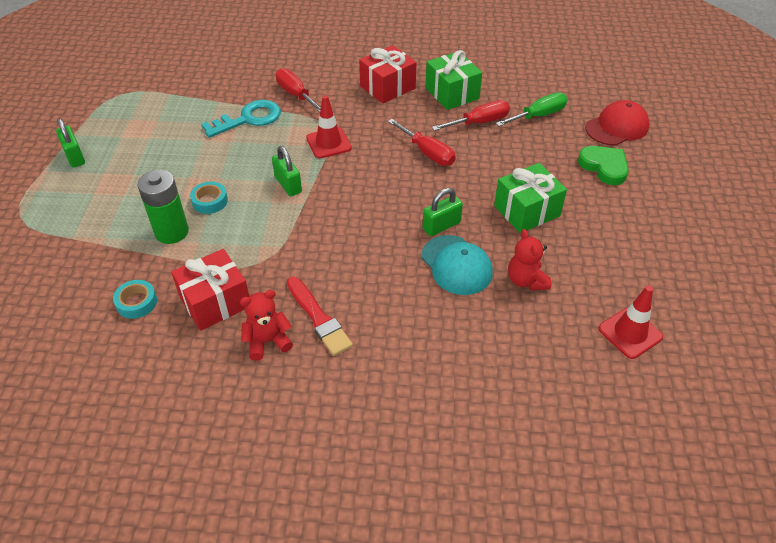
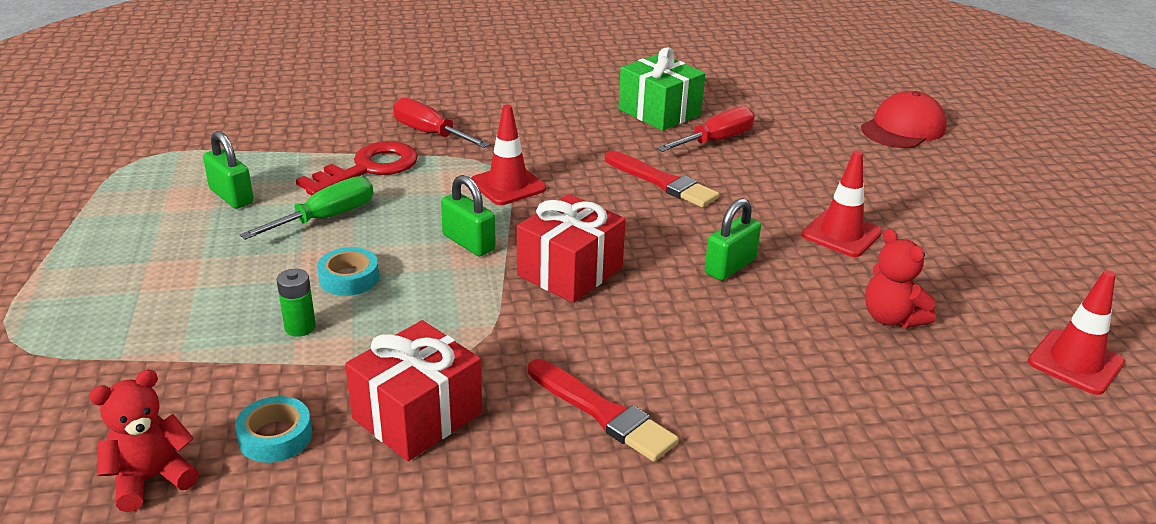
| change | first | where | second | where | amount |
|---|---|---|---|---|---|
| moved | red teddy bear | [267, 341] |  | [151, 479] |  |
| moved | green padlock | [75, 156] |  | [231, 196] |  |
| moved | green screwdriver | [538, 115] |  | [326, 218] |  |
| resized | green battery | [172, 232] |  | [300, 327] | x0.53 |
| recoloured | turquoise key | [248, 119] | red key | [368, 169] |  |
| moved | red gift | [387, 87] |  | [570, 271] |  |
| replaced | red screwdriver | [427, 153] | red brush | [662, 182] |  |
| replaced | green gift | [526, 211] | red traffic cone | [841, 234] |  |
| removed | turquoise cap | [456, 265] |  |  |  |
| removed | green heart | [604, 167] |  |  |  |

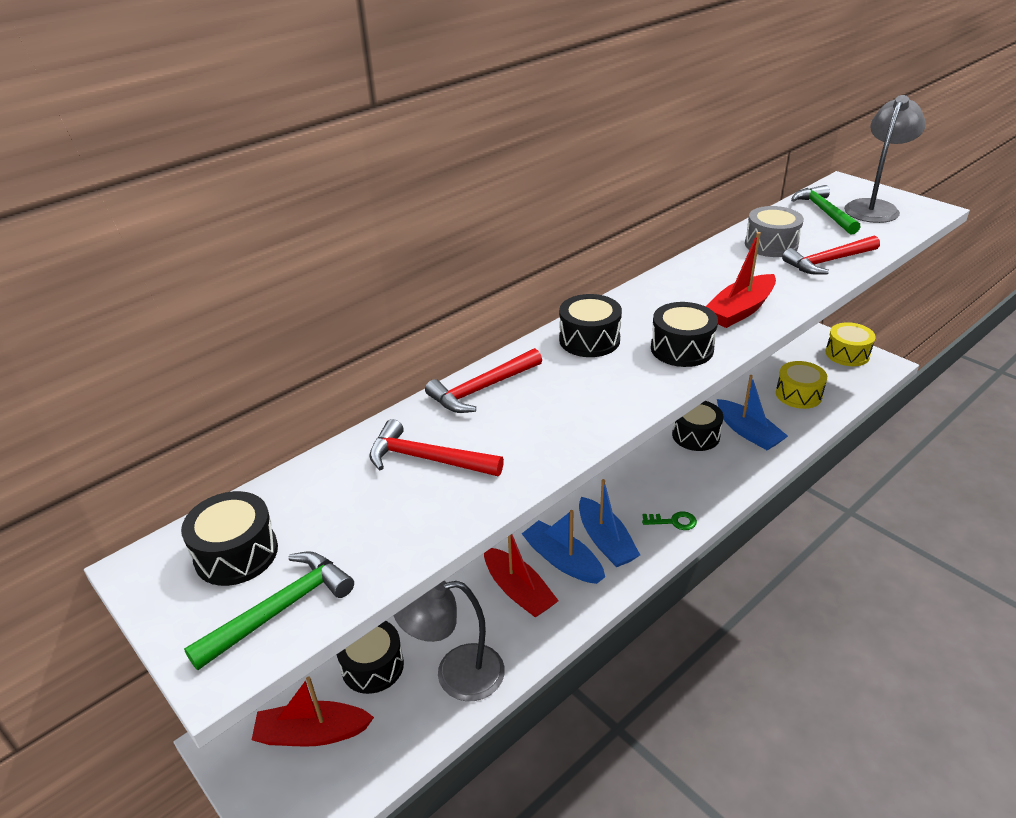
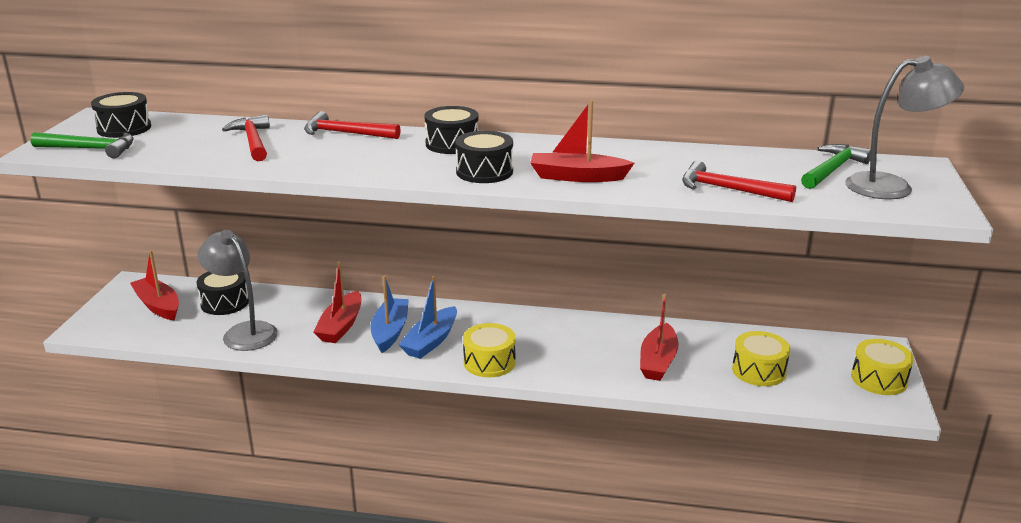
| change | first | where | second | where | amount |
|---|---|---|---|---|---|
| replaced | green key | [673, 521] | yellow drum | [489, 362] |  |
| recoloured | blue boat | [748, 432] | red boat | [658, 361] |  |
| removed | black drum | [695, 435] |  |  |  |
| removed | grey drum | [771, 245] |  |  |  |

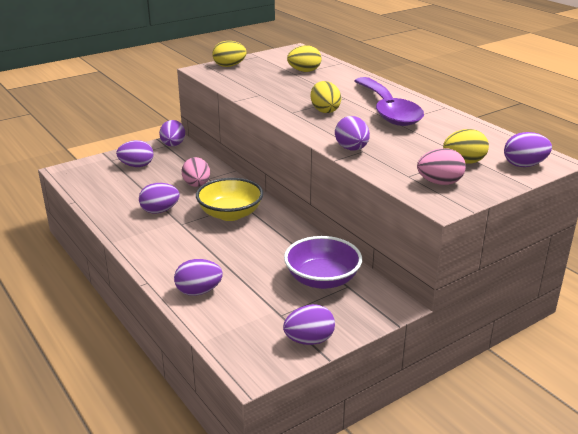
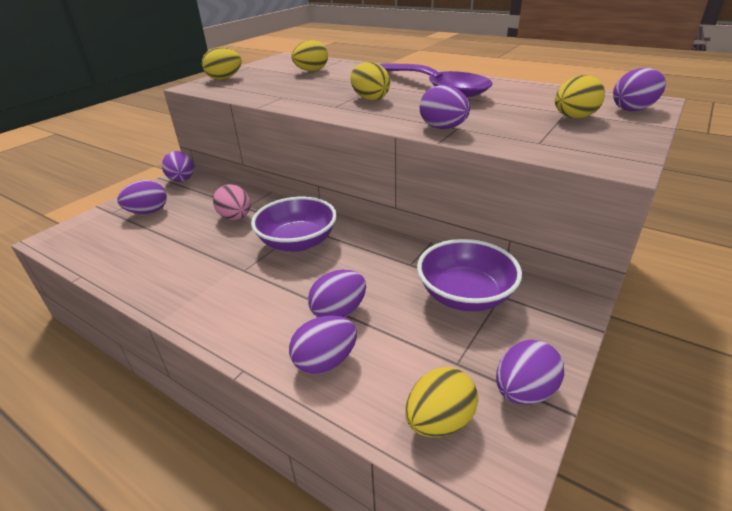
| change | first | where | second | where | amount |
|---|---|---|---|---|---|
| recoloured | yellow bowl | [230, 214] | purple bowl | [298, 242] |  |
| moved | purple egg | [160, 211] |  | [339, 312] |  |
| added |  |  | yellow egg | [439, 421] |  |
| removed | pink egg | [439, 183] |  |  |  |

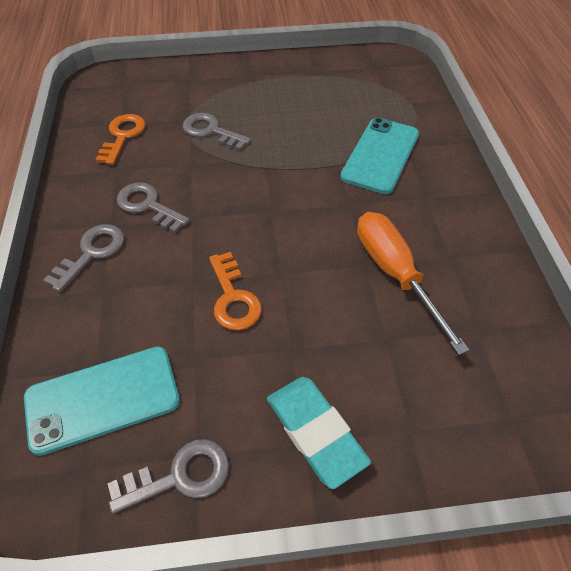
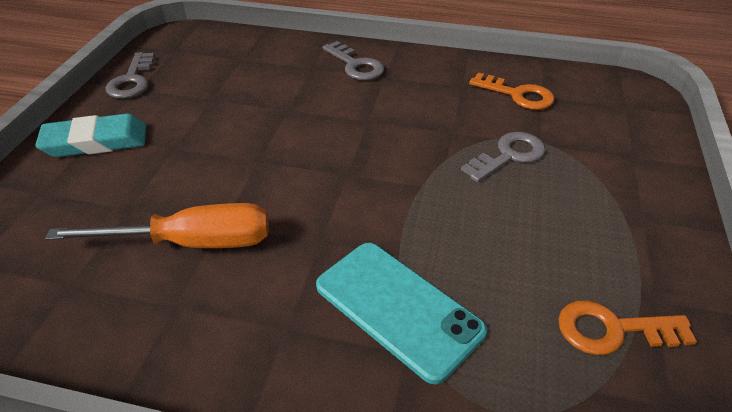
| change | first | where | second | where | amount |
|---|---|---|---|---|---|
| moved | orange key | [233, 298] |  | [612, 330] |  |
| removed | turquoise phone | [103, 398] |  |  |  |
| removed | grey key | [148, 205] |  |  |  |

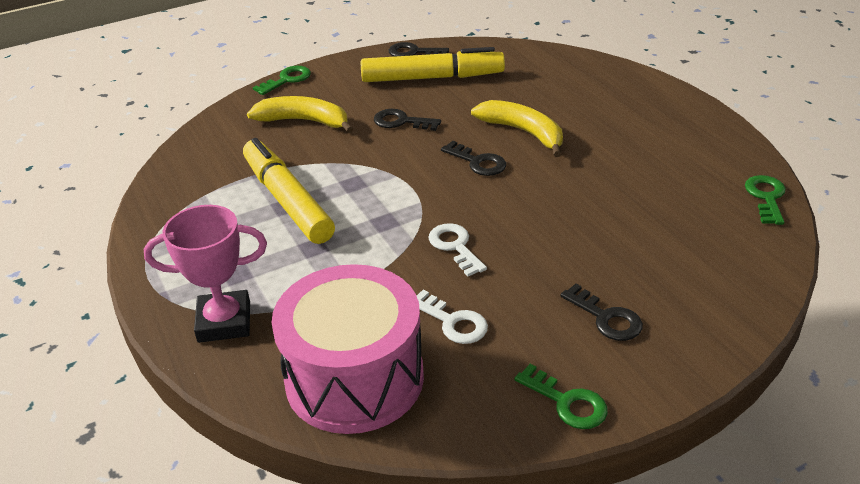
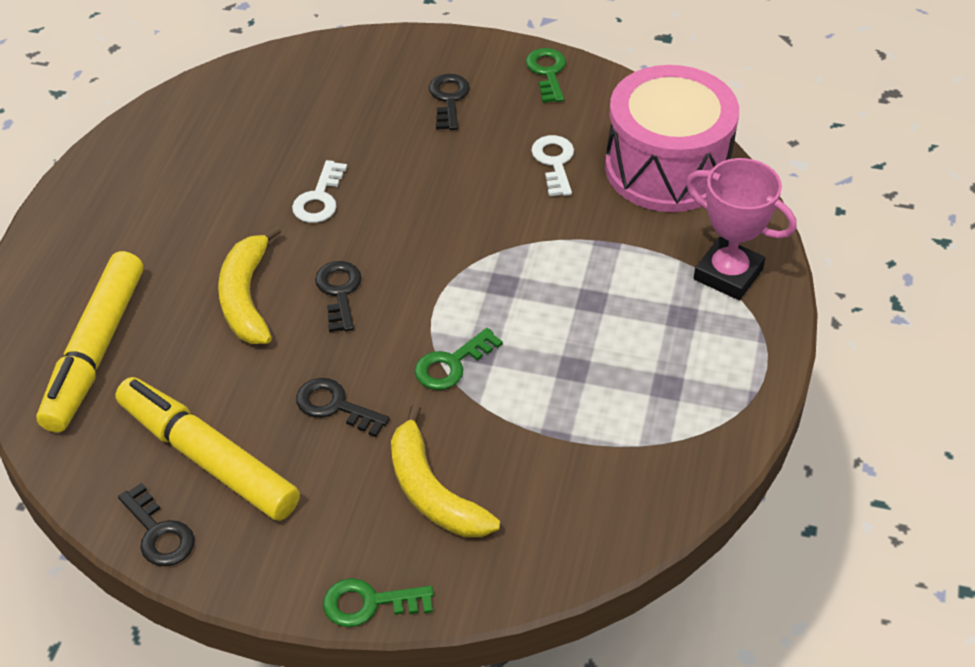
| change | first | where | second | where | amount |
|---|---|---|---|---|---|
| moved | yellow marker | [287, 201] |  | [95, 351] |  |
| moved | white key | [455, 246] |  | [319, 199] |  |
| turned | black key | [401, 122] |  | [335, 406] | 150 degrees clockwise |
| moved | green key | [766, 197] |  | [451, 364] |  |

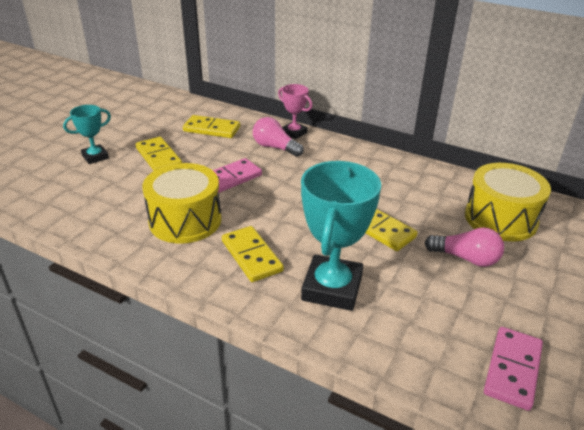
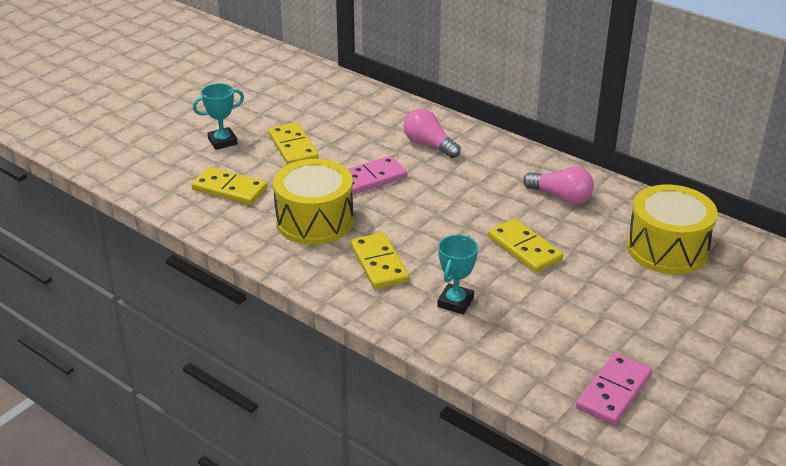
| change | first | where | second | where | amount |
|---|---|---|---|---|---|
| moved | yellow domino | [212, 129] |  | [229, 189] |  |
| resized | turquoise trophy | [332, 288] |  | [455, 302] | x0.53 |
| moved | pink light bulb | [466, 258] |  | [561, 197] |  |
| removed | pink trophy | [294, 133] |  |  |  |

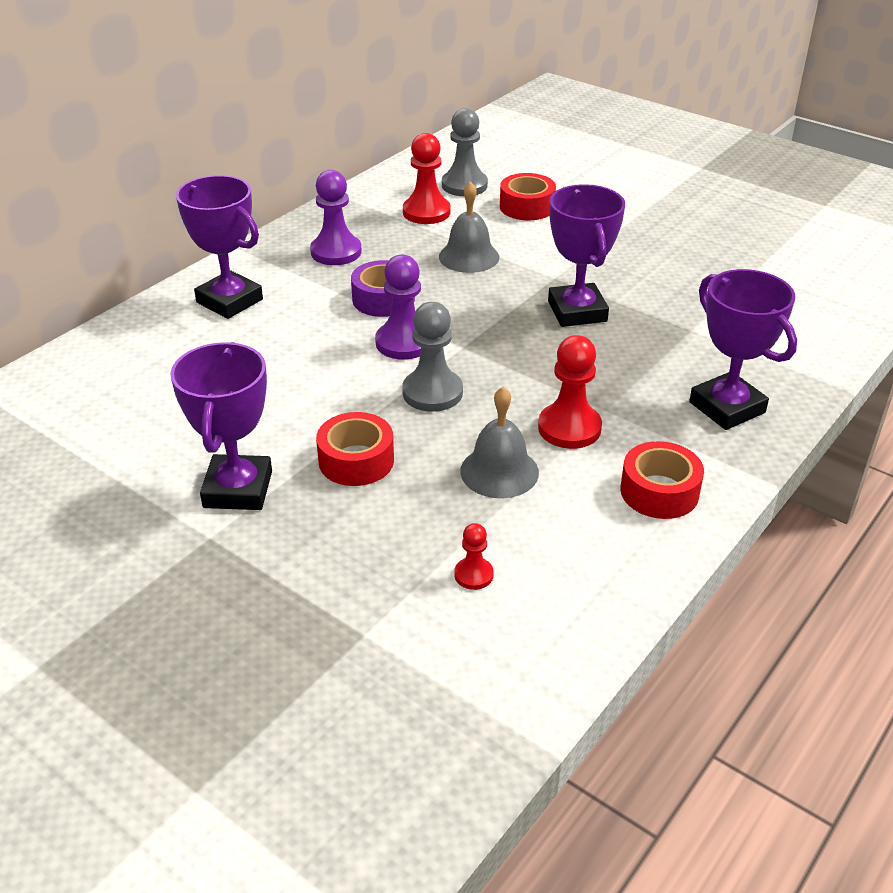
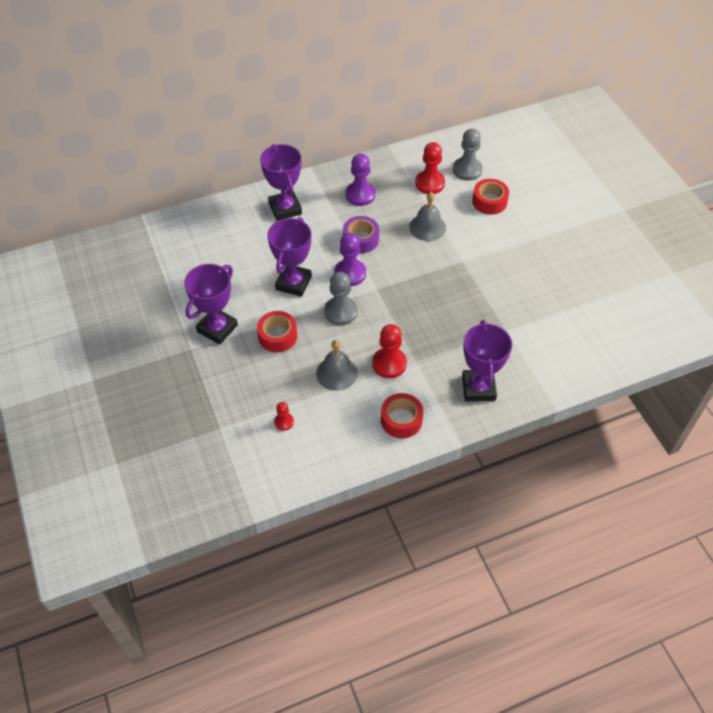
| change | first | where | second | where | amount |
|---|---|---|---|---|---|
| moved | purple trophy | [577, 311] |  | [293, 283] |  |

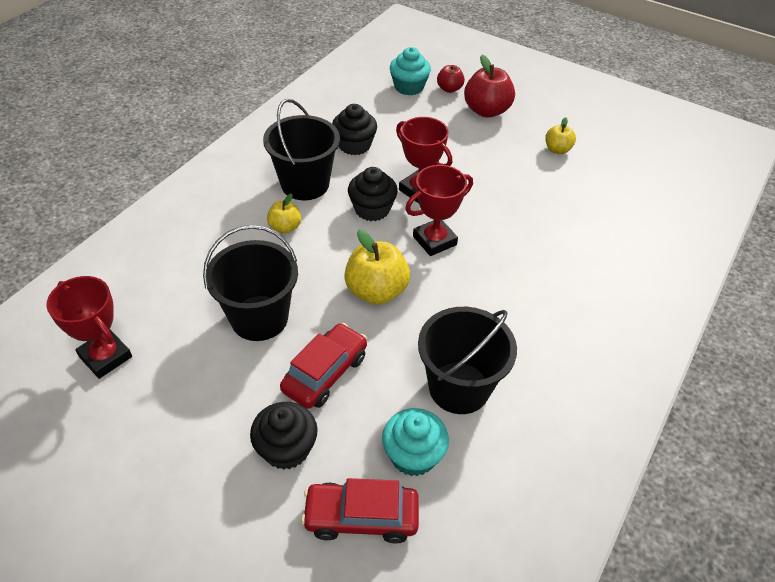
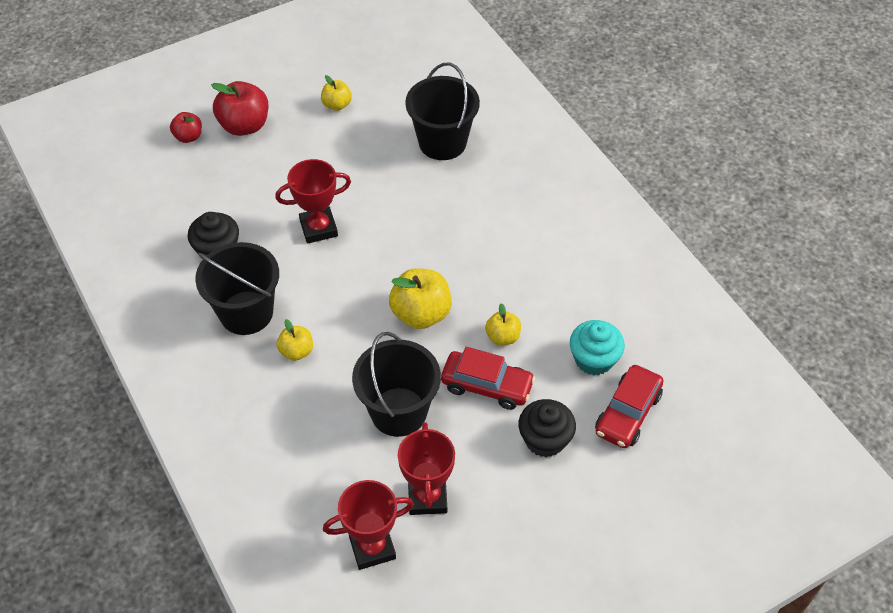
| change | first | where | second | where | amount |
|---|---|---|---|---|---|
| moved | red trophy | [434, 240] |  | [427, 497] |  |
| moved | black bucket | [459, 387] |  | [442, 142] |  |
| turned | red car | [325, 373] |  | [487, 386] | 135 degrees clockwise |
| added |  |  | yellow apple | [502, 337] |  |
| removed | black cupcake | [372, 209] |  |  |  |
| removed | turquoise cupcake | [409, 87] |  |  |  |

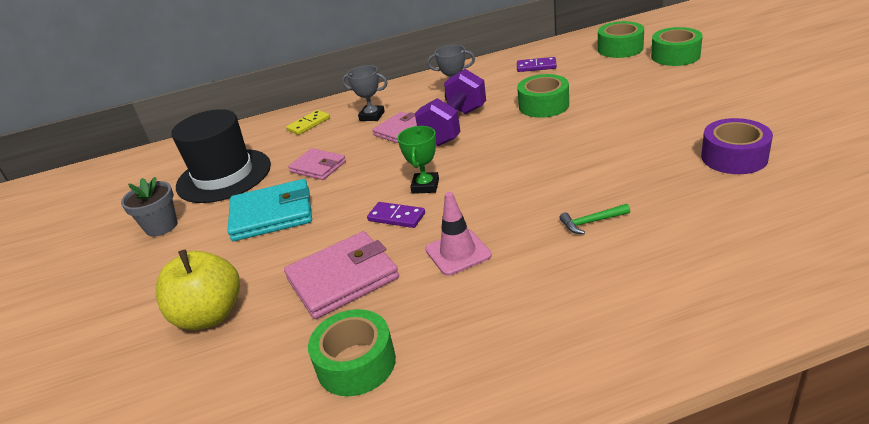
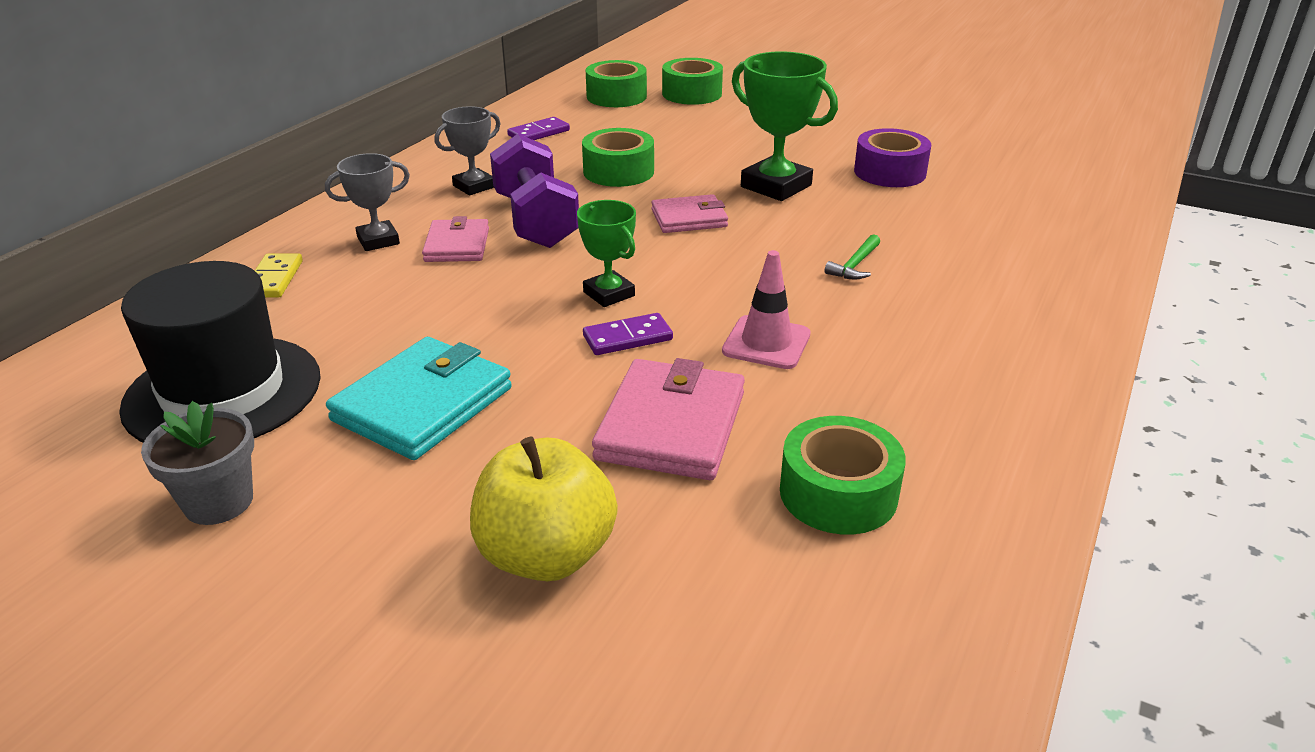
| change | first | where | second | where | amount |
|---|---|---|---|---|---|
| moved | pink wallet | [318, 167] |  | [689, 218] |  |
| added |  |  | green trophy | [776, 186] |  |

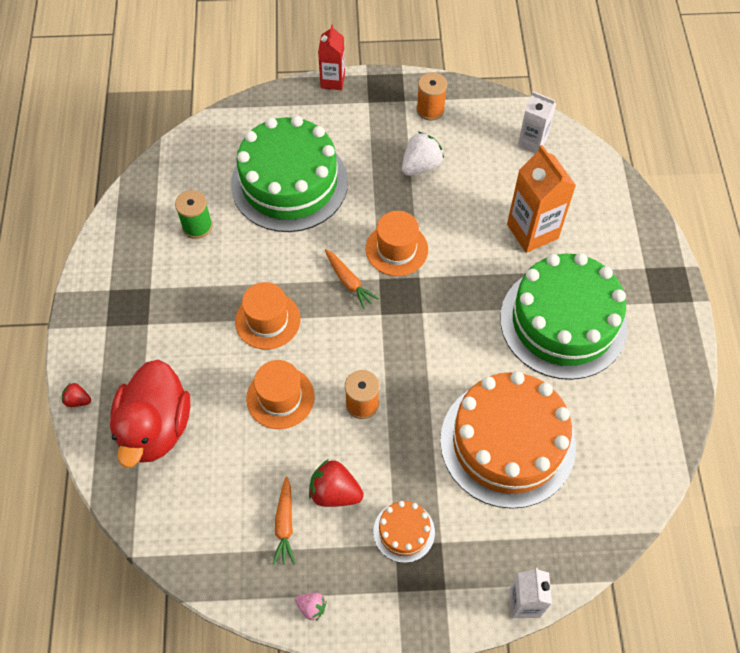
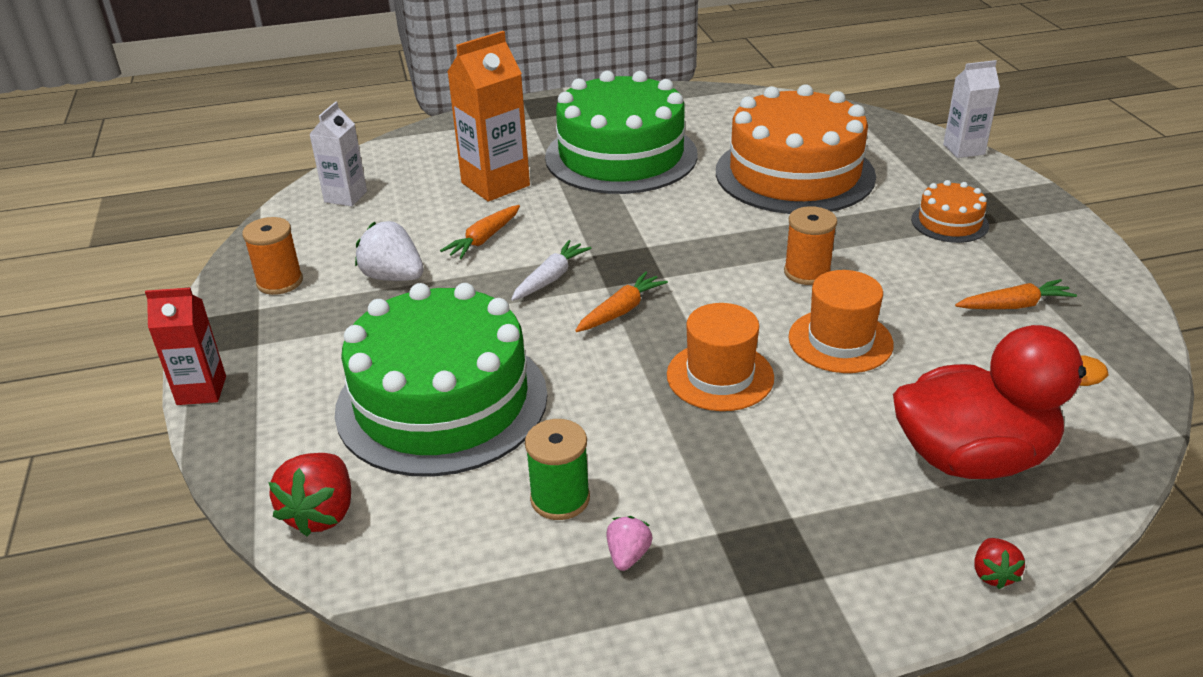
| change | first | where | second | where | amount |
|---|---|---|---|---|---|
| moved | red strawberry | [334, 492] |  | [321, 513] |  |
| added |  |  | orange carrot | [483, 239] |  |
| replaced | orange hat | [396, 249] | white carrot | [551, 278] |  |
| moved | pink strawberry | [311, 607] |  | [628, 555] |  |

